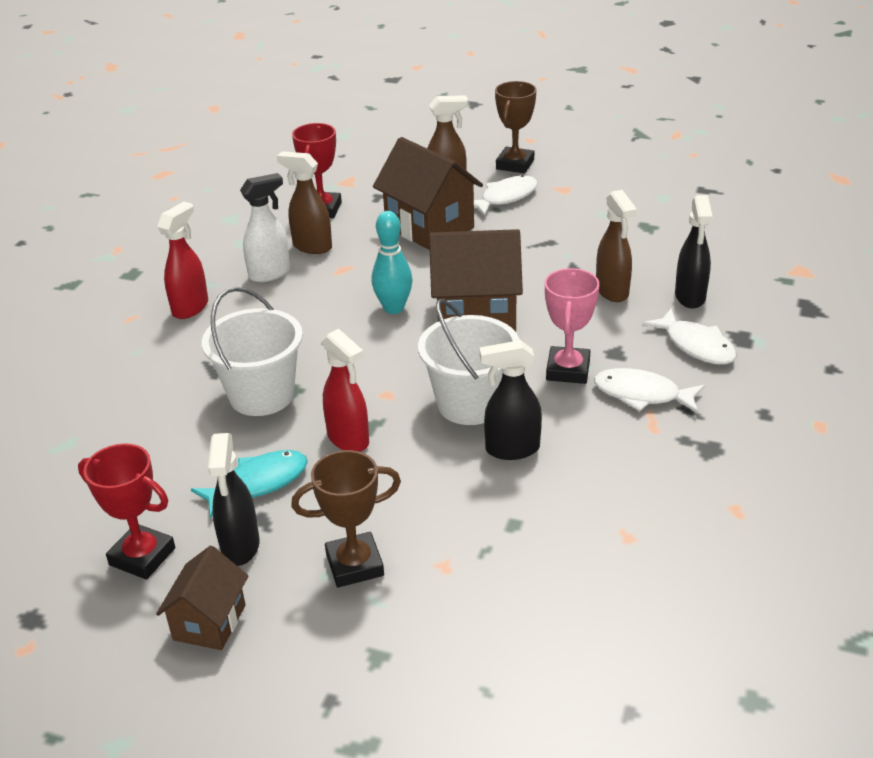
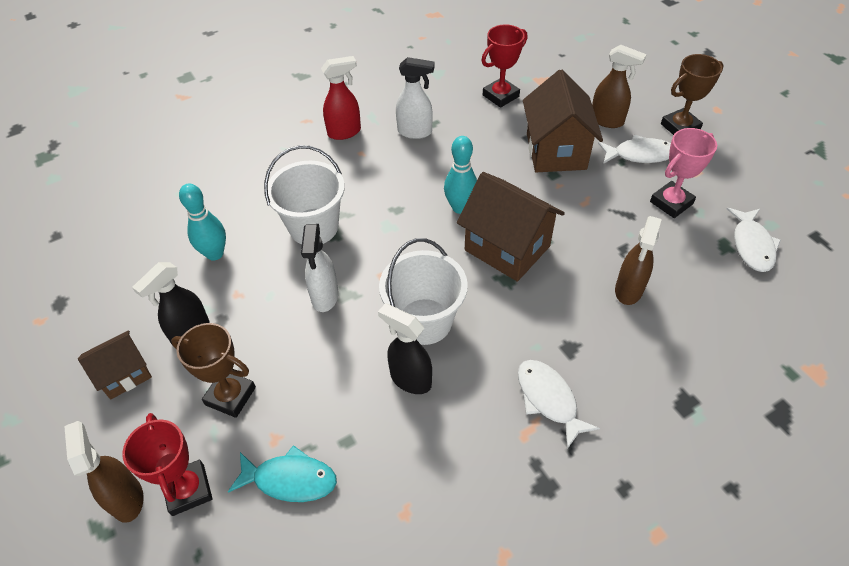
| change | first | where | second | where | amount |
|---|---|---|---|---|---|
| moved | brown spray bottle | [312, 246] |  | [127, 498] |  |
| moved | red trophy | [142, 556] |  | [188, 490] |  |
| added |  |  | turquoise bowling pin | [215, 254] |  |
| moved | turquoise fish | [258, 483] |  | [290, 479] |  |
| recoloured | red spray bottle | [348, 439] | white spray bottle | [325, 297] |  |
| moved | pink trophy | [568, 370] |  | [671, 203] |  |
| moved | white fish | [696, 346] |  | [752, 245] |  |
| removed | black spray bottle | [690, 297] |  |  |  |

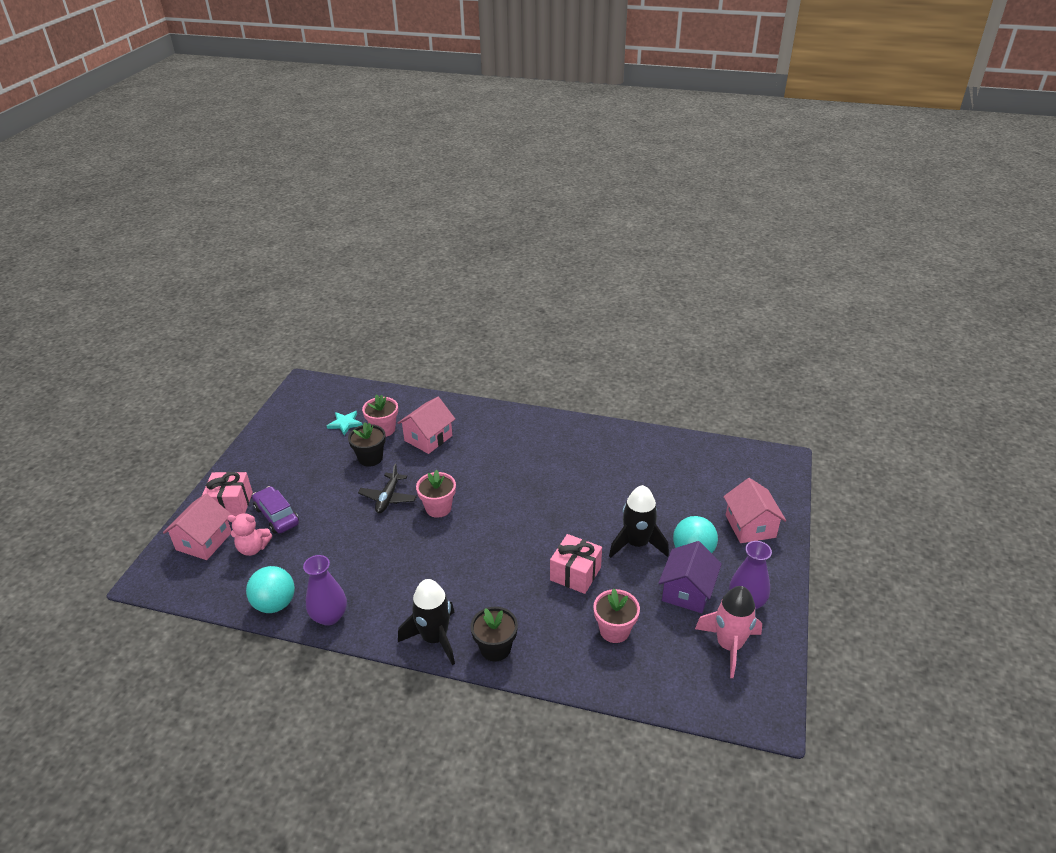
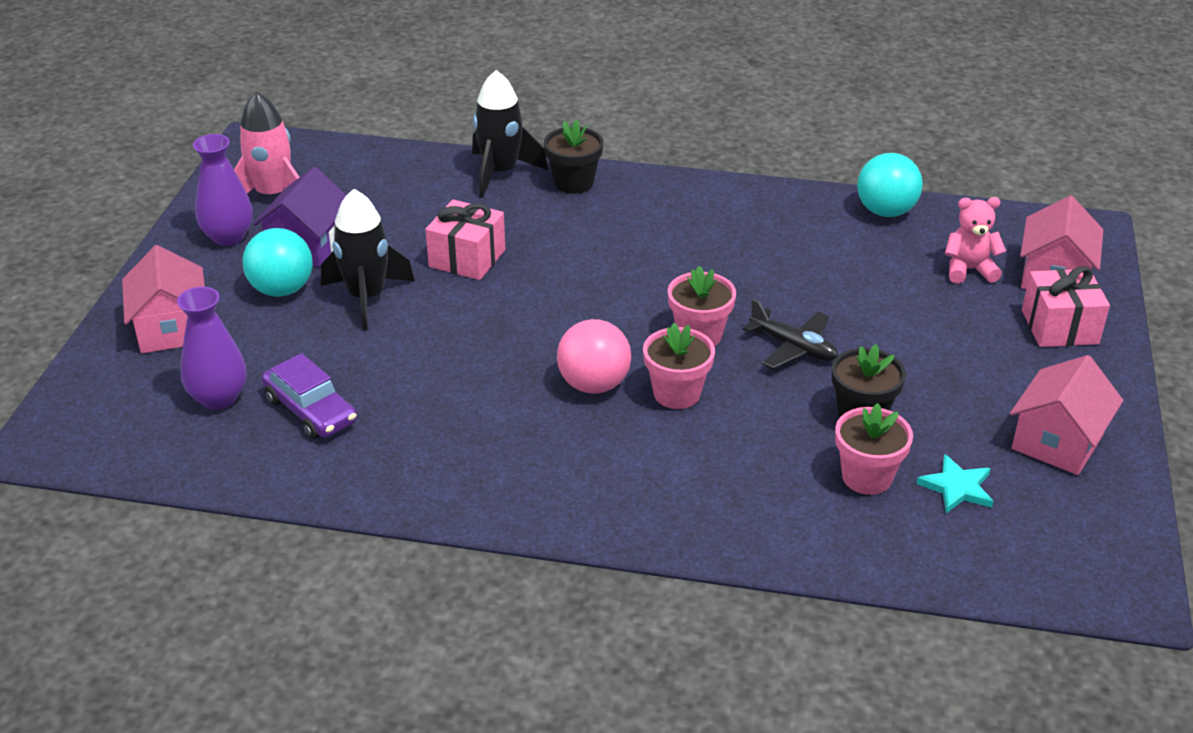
| change | first | where | second | where | amount |
|---|---|---|---|---|---|
| moved | purple vase | [329, 616] |  | [219, 398] |  |
| moved | purple car | [277, 516] |  | [310, 410] |  |
| moved | black rocket | [434, 638] |  | [501, 173] |  |
| added |  |  | pink ball | [594, 384] |  |
| moved | pink flower pot | [614, 630] |  | [677, 393] |  |
| turned | black plane | [388, 498] |  | [793, 347] | 120 degrees clockwise |
| moved | pink house | [428, 438] |  | [1057, 442] |  |

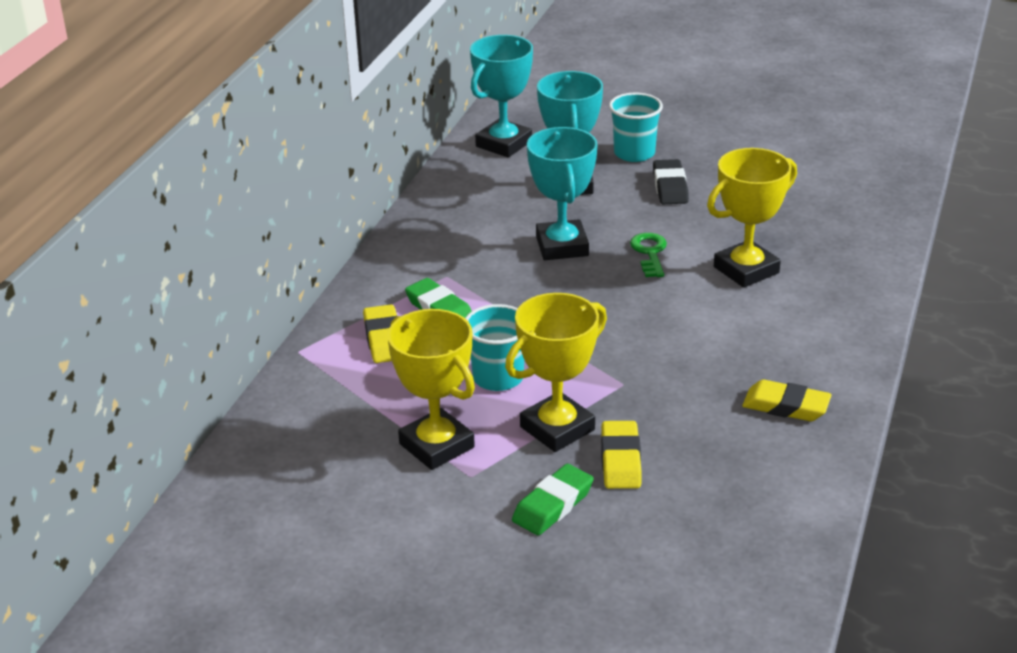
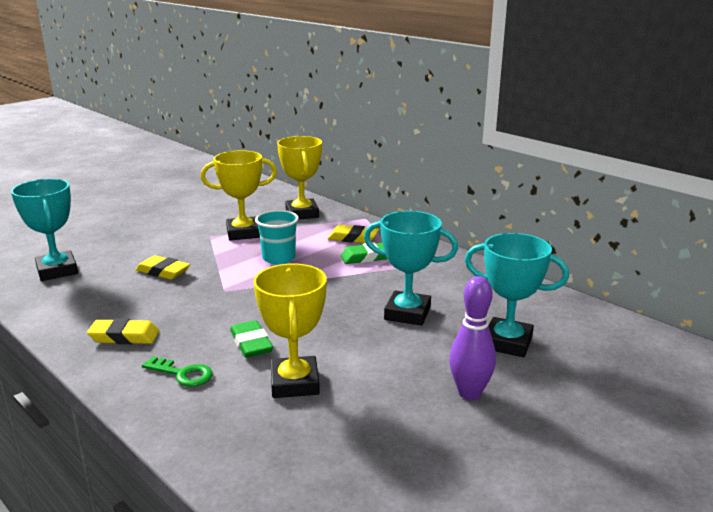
| change | first | where | second | where | amount |
|---|---|---|---|---|---|
| moved | turquoise trophy | [504, 144] |  | [57, 271] |  |
| turned | yellow eraser | [786, 406] |  | [124, 336] | 45 degrees clockwise |
| moved | green key | [650, 253] |  | [182, 374] |  |
| moved | green eraser | [553, 505] |  | [251, 344] |  |
| moved | yellow trophy | [557, 428] |  | [302, 213] |  |
| replaced | black eraser | [670, 187] | purple bowling pin | [469, 393] |  |
| removed | turquoise cup | [634, 153] |  |  |  |

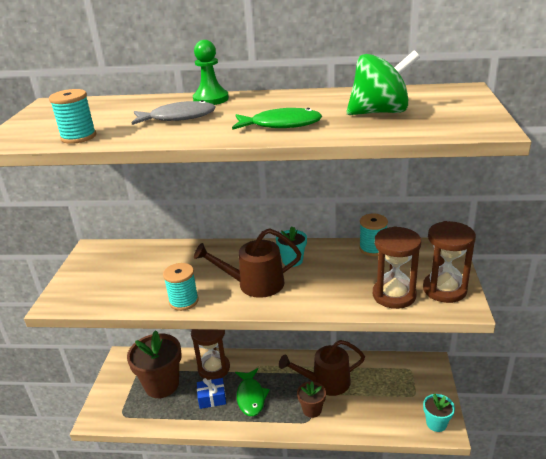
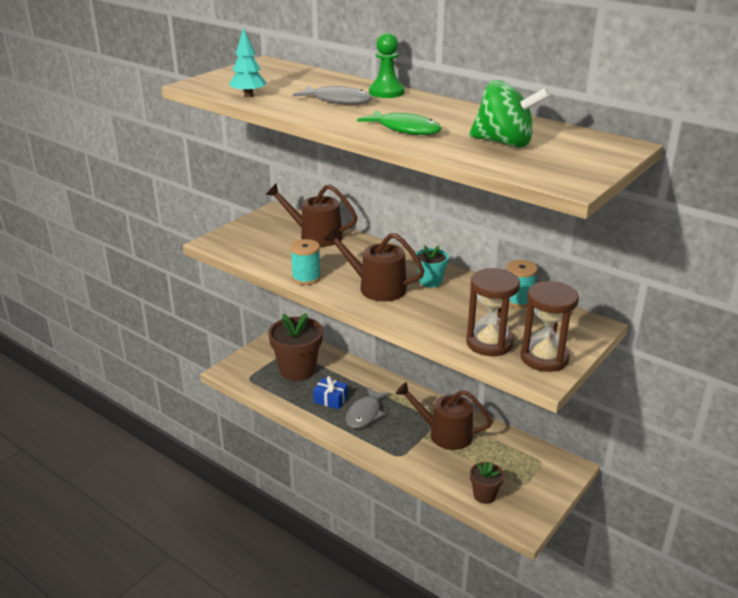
| change | first | where | second | where | amount |
|---|---|---|---|---|---|
| replaced | turquoise spool | [78, 137] | turquoise tree | [248, 95] |  |
| added |  |  | brown watering can | [316, 236] |  |
| recoloured | green fish | [251, 397] | grey fish | [365, 414] |  |
| moved | brown flower pot | [312, 410] |  | [484, 495] |  |
| removed | brown hourglass | [214, 368] |  |  |  |
| removed | turquoise flower pot | [436, 423] |  |  |  |

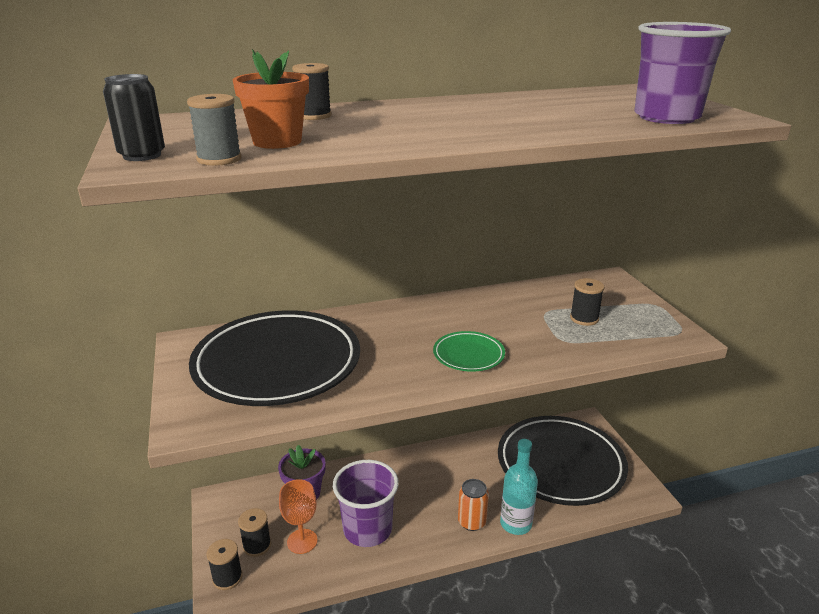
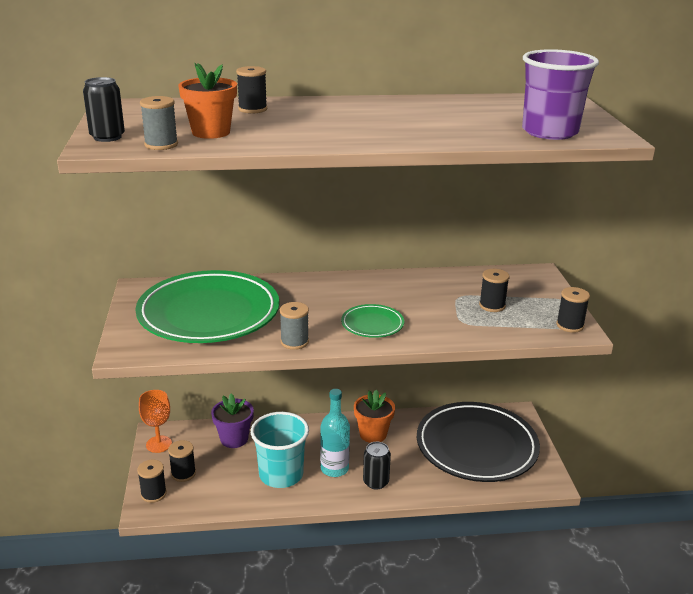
| change | first | where | second | where | amount |
|---|---|---|---|---|---|
| recoloured | black plate | [277, 364] | green plate | [209, 313] |  |
| moved | orange goblet | [302, 541] |  | [159, 444] |  |
| recoloured | purple cup | [367, 529] | turquoise cup | [281, 475] |  |
| added |  |  | grey spool | [294, 342] |  |
| moved | turquoise bottle | [516, 524] |  | [334, 468] |  |
| added |  |  | orange flower pot | [373, 434] |  |
| recoloured | orange can | [472, 522] | black can | [375, 482] |  |
| added |  |  | black spool | [570, 325] |  |

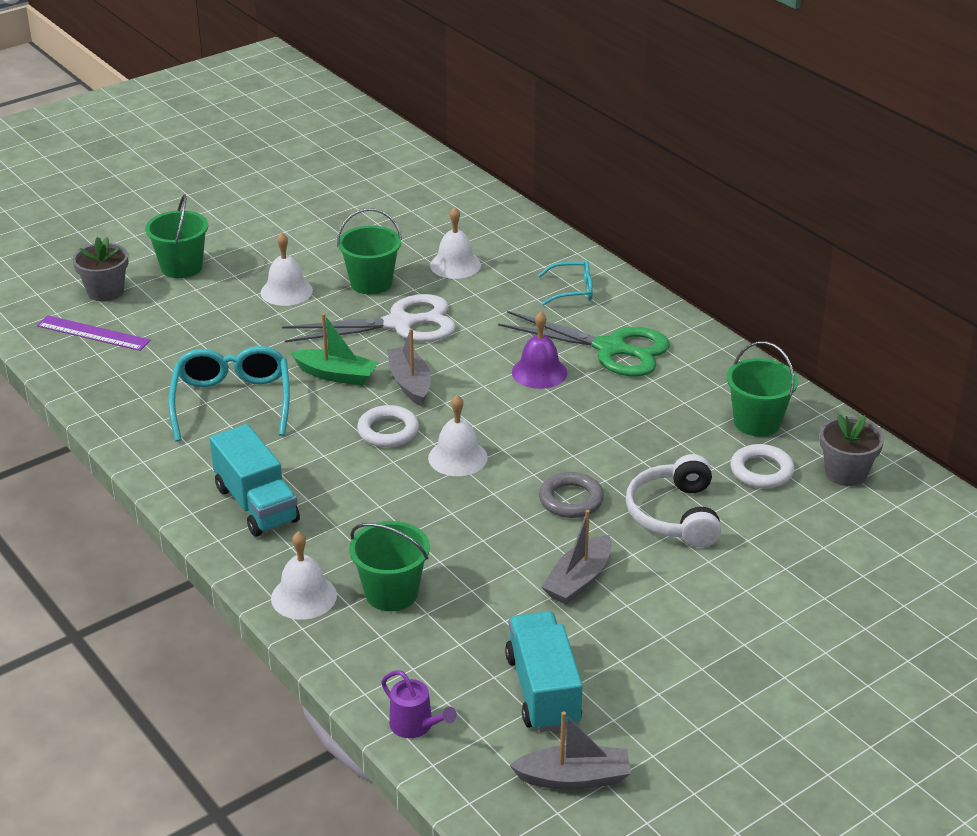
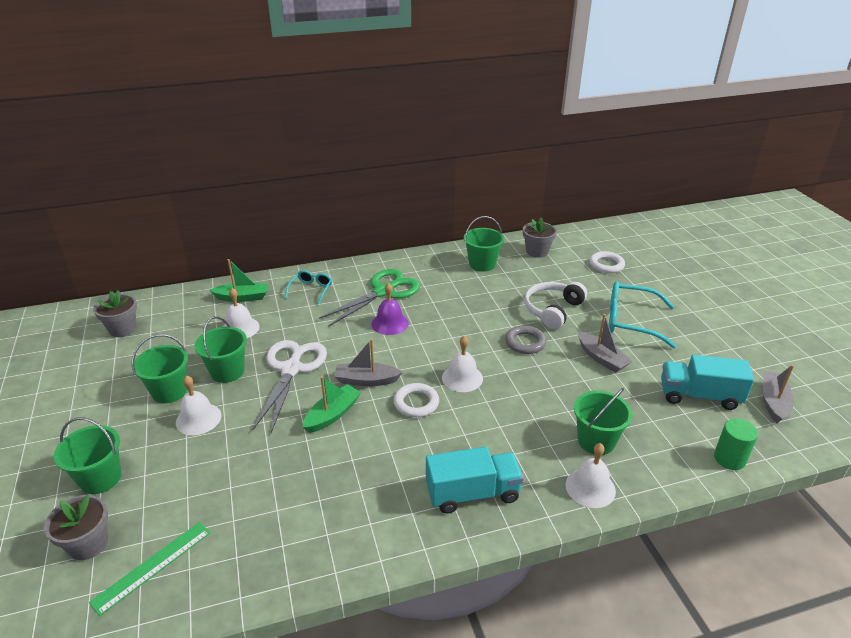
| change | first | where | second | where | amount |
|---|---|---|---|---|---|
| recoloured | purple ruler | [93, 333] | green ruler | [152, 566] |  |
| added |  |  | grey flower pot | [122, 329] |  |
| added |  |  | green bucket | [169, 391] |  |
| added |  |  | green boat | [242, 297] |  |
| turned | white headphones | [675, 515] |  | [552, 310] | 105 degrees clockwise |
| moved | white ring | [761, 471] |  | [606, 265] |  |
| moved | turquoise glasses | [232, 402] |  | [630, 321] |  |
| replaced | purple watering can | [415, 725] | green cylinder | [729, 458] |  |

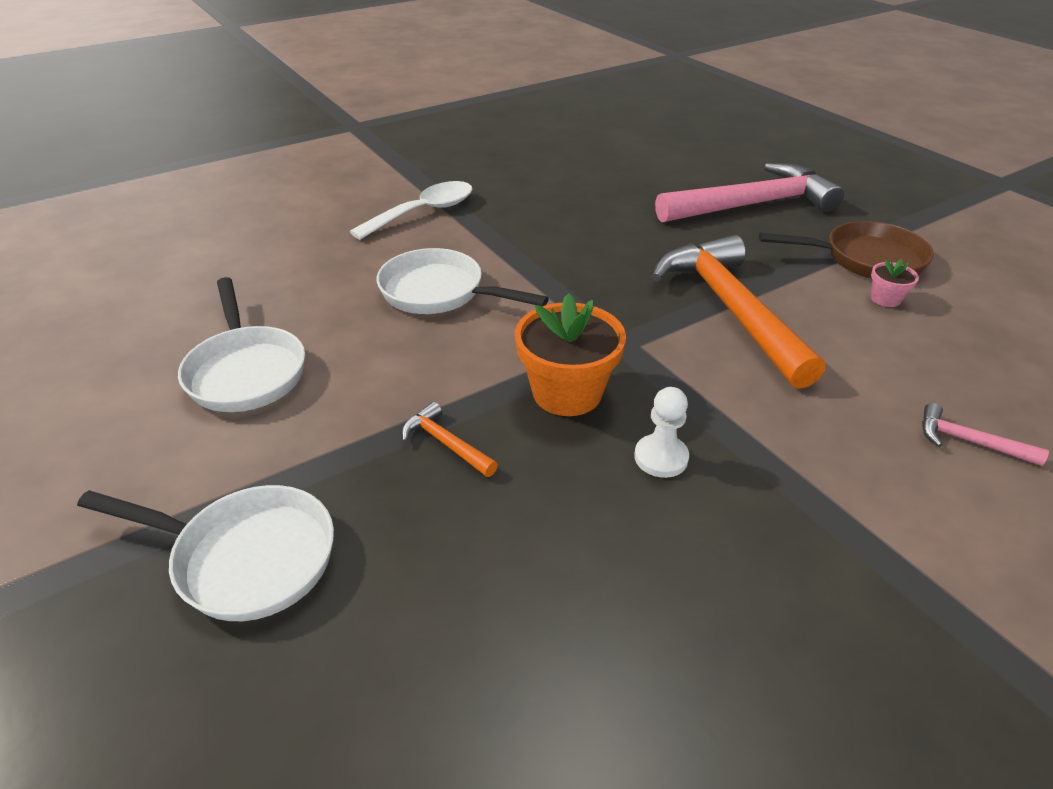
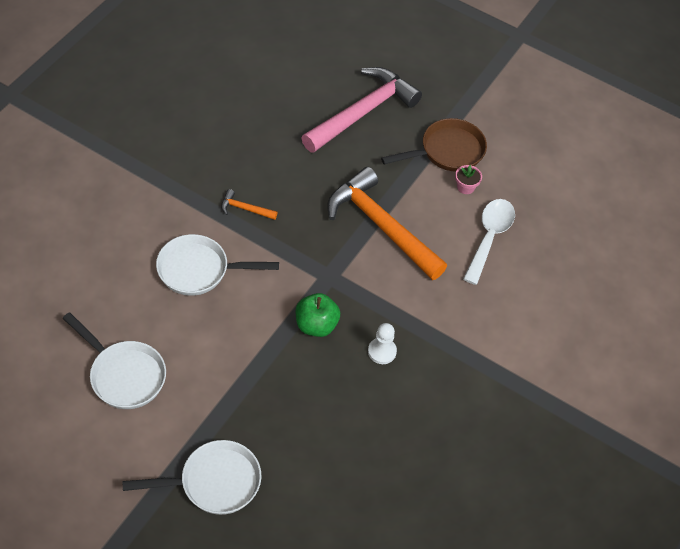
| change | first | where | second | where | amount |
|---|---|---|---|---|---|
| moved | orange hammer | [445, 443] |  | [245, 209] |  |
| replaced | orange flower pot | [567, 392] | green apple | [316, 325] |  |
| moved | white spoon | [423, 212] |  | [489, 238] |  |
| removed | pink hammer | [968, 441] |  |  |  |

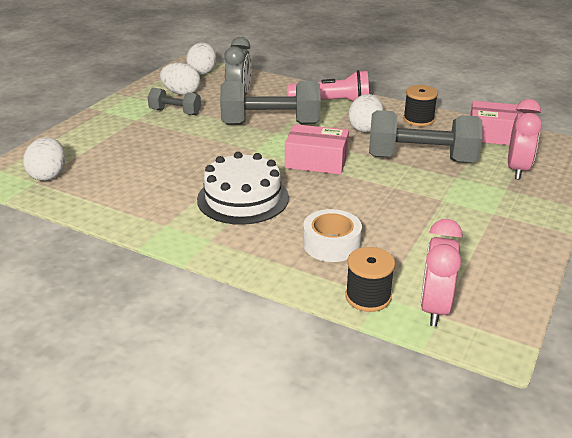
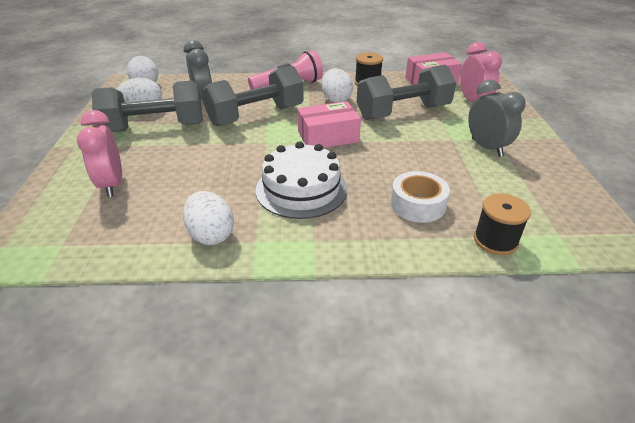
| change | first | where | second | where | amount |
|---|---|---|---|---|---|
| moved | pink clock | [434, 308] |  | [112, 185] |  |
| resized | grey dumbbell | [175, 112] |  | [155, 128] | x1.89 |
| moved | white egg | [48, 175] |  | [211, 235] |  |
| added |  |  | grey clock | [486, 147] |  |

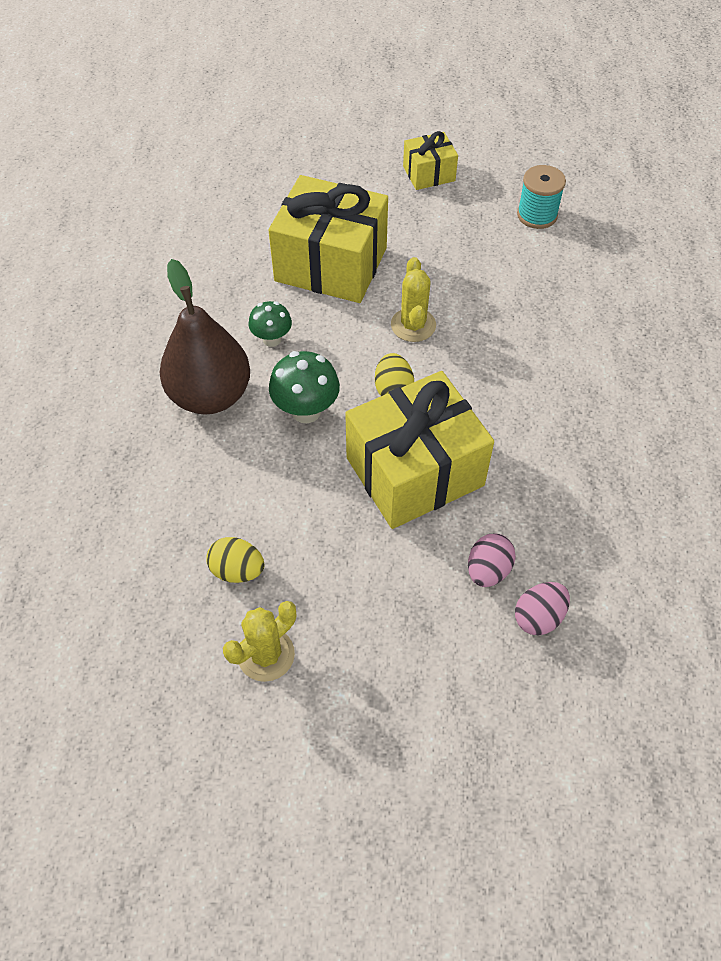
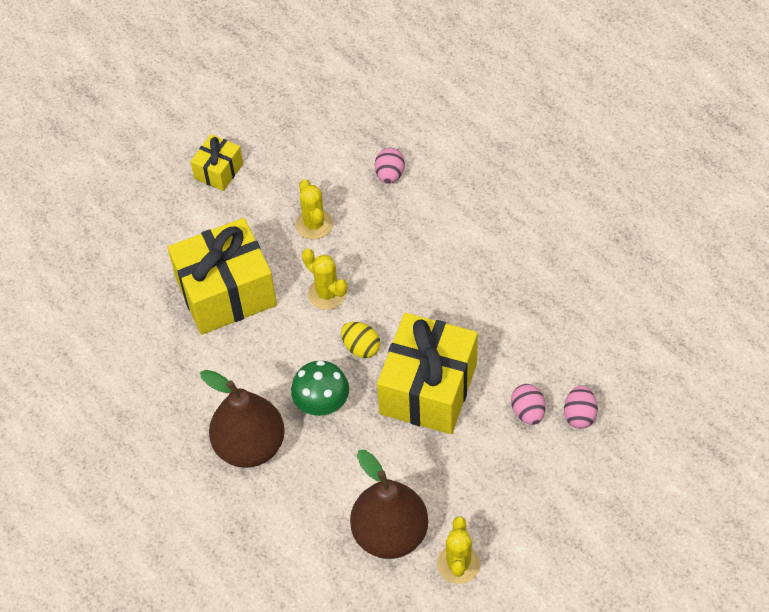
| change | first | where | second | where | amount |
|---|---|---|---|---|---|
| added |  |  | yellow cactus | [314, 224] |  |
| replaced | yellow egg | [237, 570] | brown pear | [390, 534] |  |
| added |  |  | pink egg | [390, 175] |  |
| removed | green mushroom | [272, 339] |  |  |  |
| removed | turquoise spool | [537, 215] |  |  |  |

